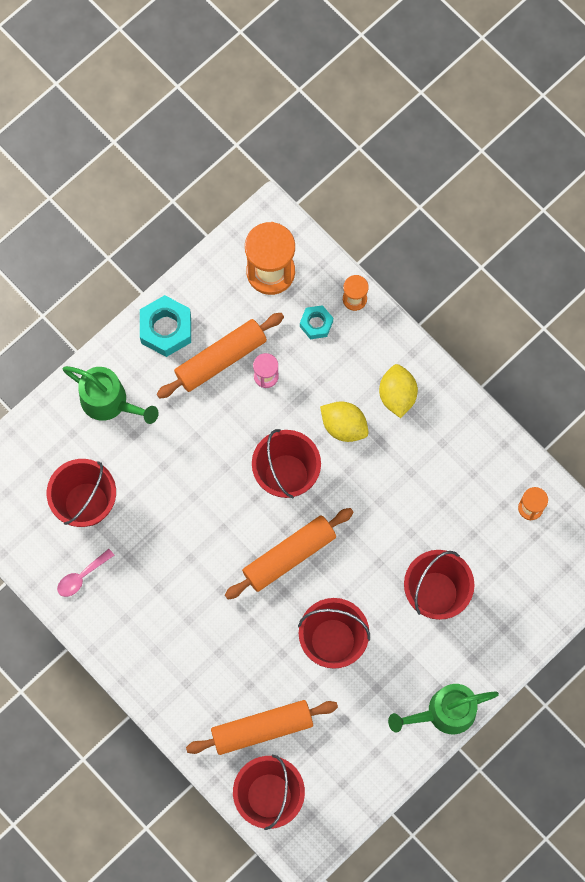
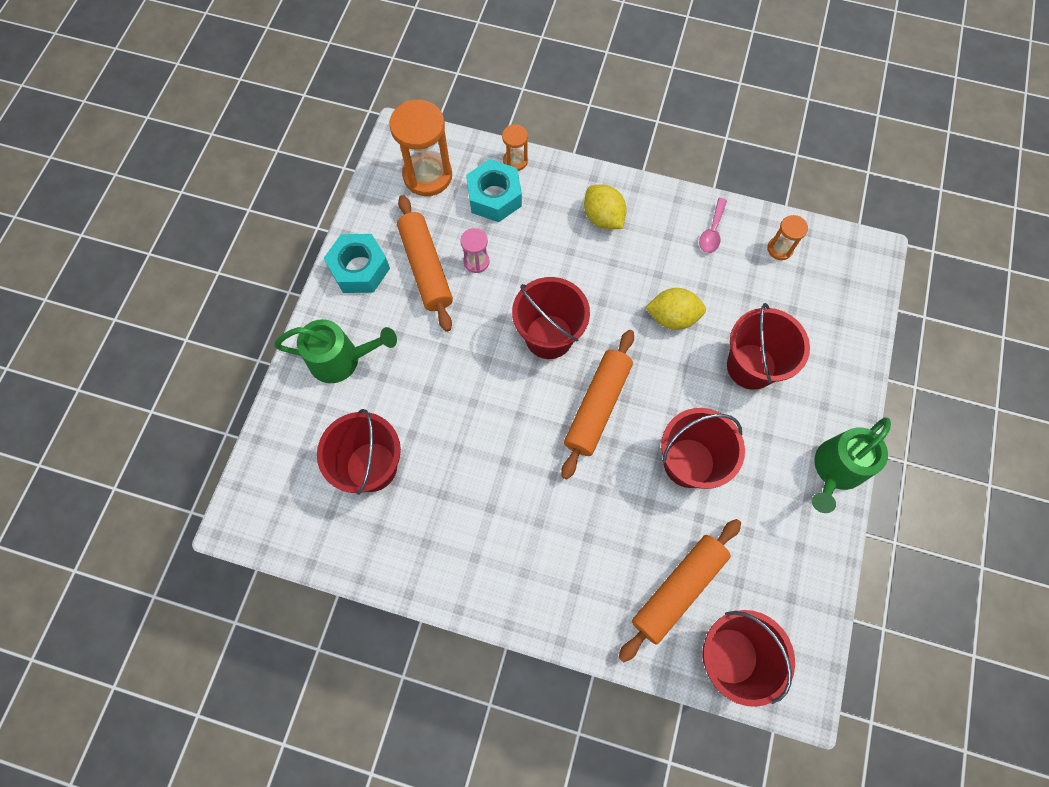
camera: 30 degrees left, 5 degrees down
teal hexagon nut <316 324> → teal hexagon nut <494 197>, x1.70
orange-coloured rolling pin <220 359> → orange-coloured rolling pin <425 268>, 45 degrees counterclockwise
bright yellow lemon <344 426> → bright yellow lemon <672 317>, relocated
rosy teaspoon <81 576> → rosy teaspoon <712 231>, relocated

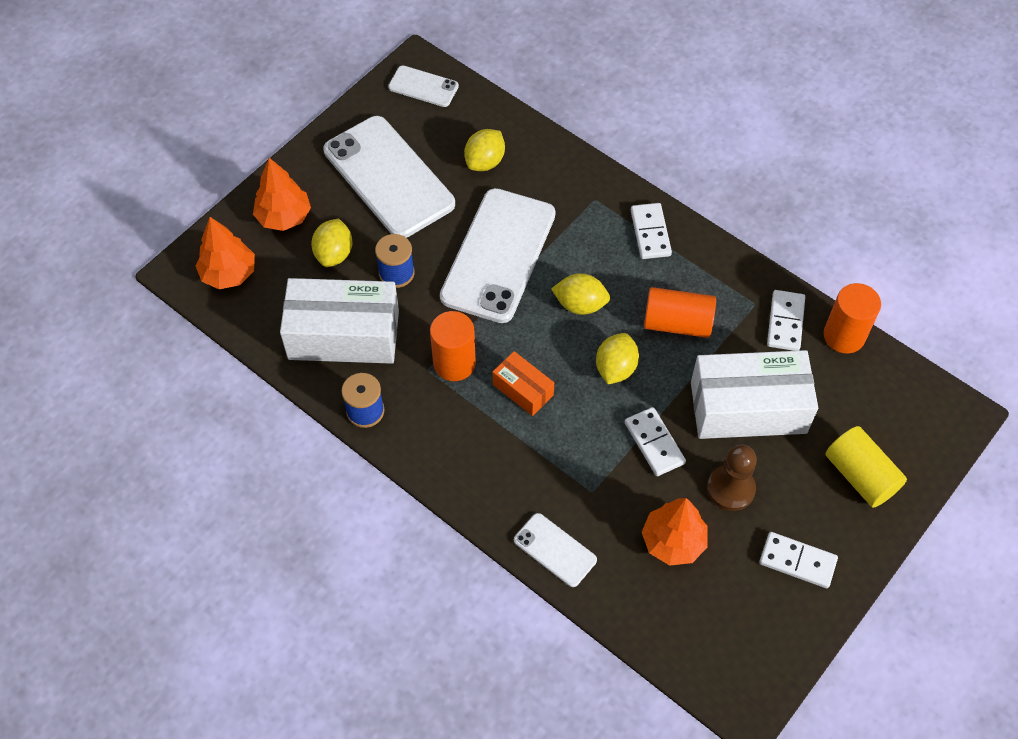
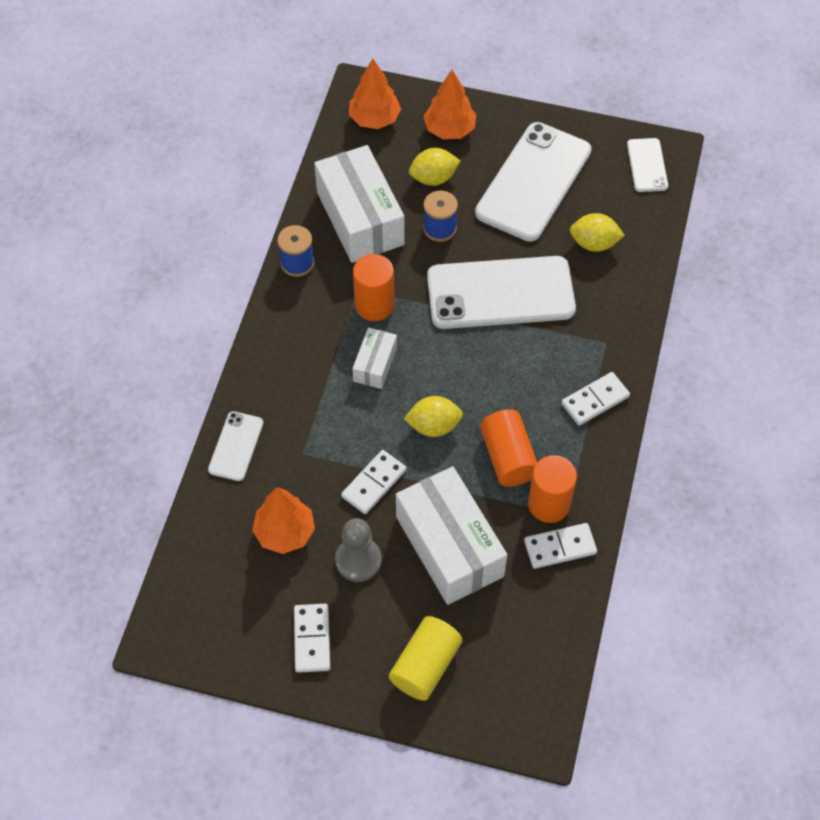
camera: 65 degrees right, 0 degrees up
bright yellow lemon <580 305> → -
orange-coloured cylinder shape <844 336> → orange-coloured cylinder shape <549 504>, relocated
orange-coloured box <523 390> → white box <375 364>
brown pawn <731 489> → grey pawn <358 560>

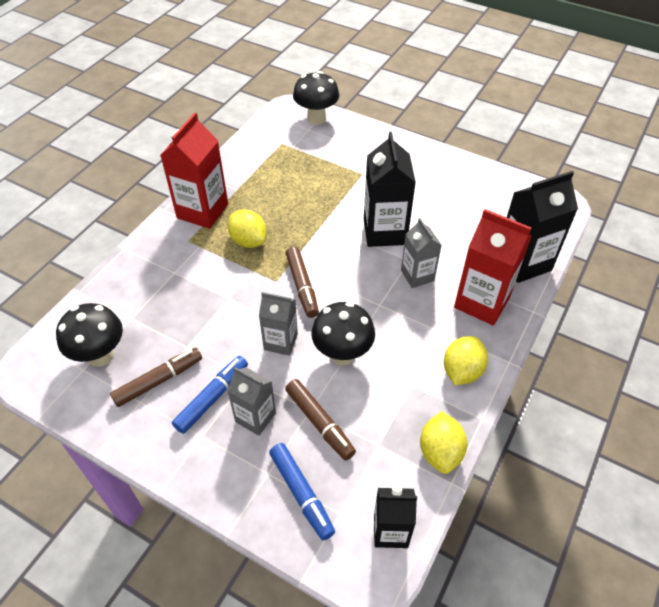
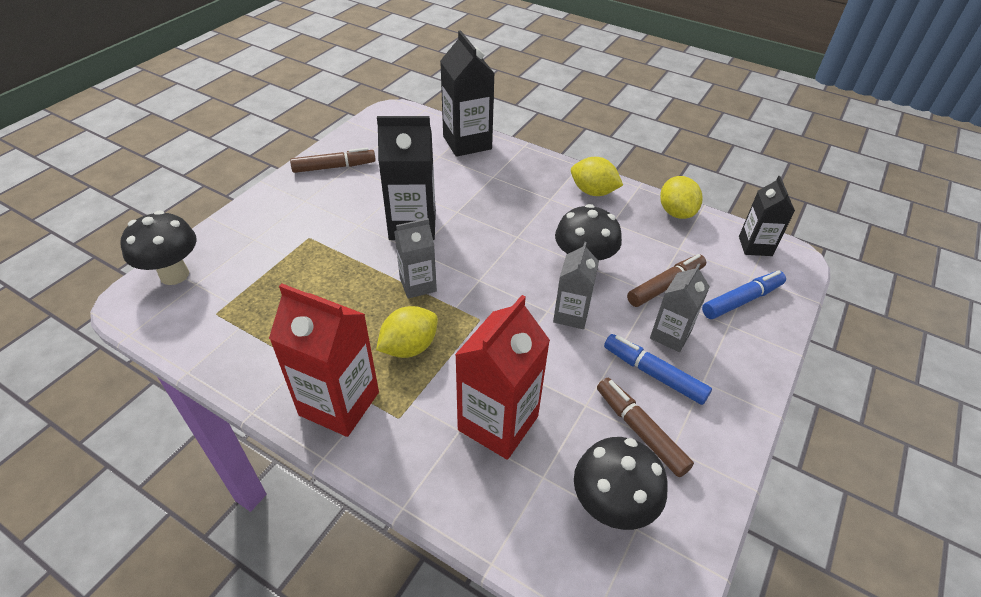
camera: 90 degrees left, 5 degrees down
red juice carton <482 302> → red juice carton <498 423>, relocated
grey juice carton <417 275> → grey juice carton <418 285>, relocated
brown marker <302 286> → brown marker <334 167>, relocated
bright yellow lemon <440 452> → bright yellow lemon <676 212>, 75 degrees clockwise

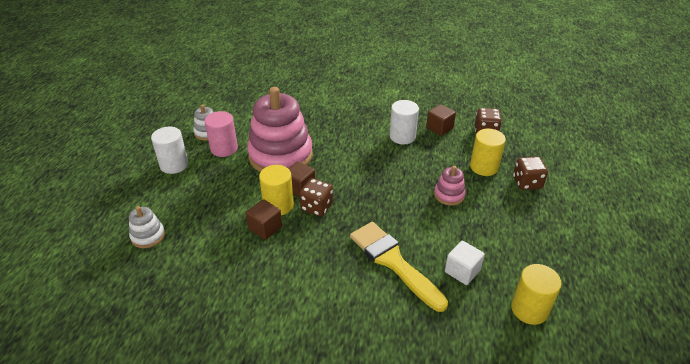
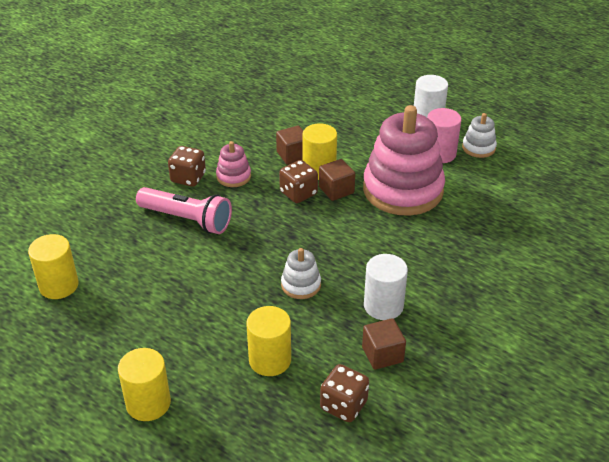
camera: 115 degrees right, 0 degrees up
brown dice <527 183> → brown dice <188 178>, relocated
rosy ring stacker <449 195> → rosy ring stacker <233 176>, relocated
white ring stacker <148 236> → white ring stacker <301 285>, relocated
bright yellow brush <393 262> → rosy torch <187 220>
white cube <462 271> → -
- → bright yellow cylinder shape <148 403>

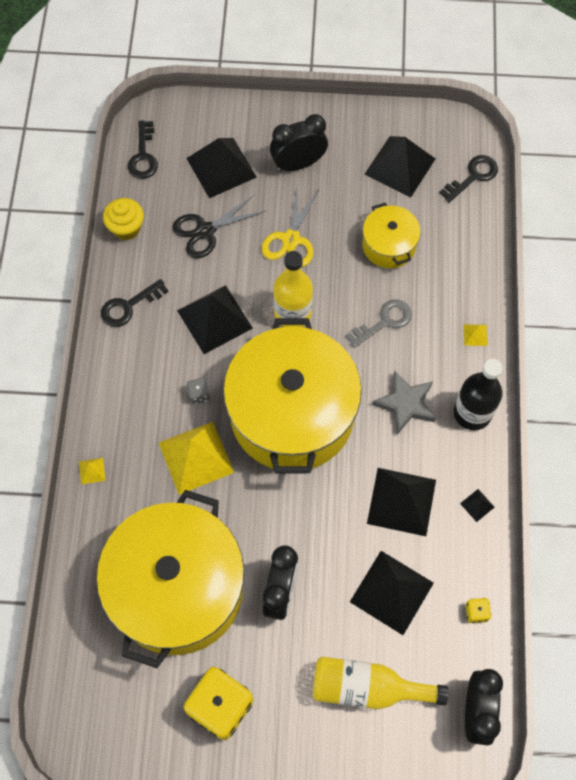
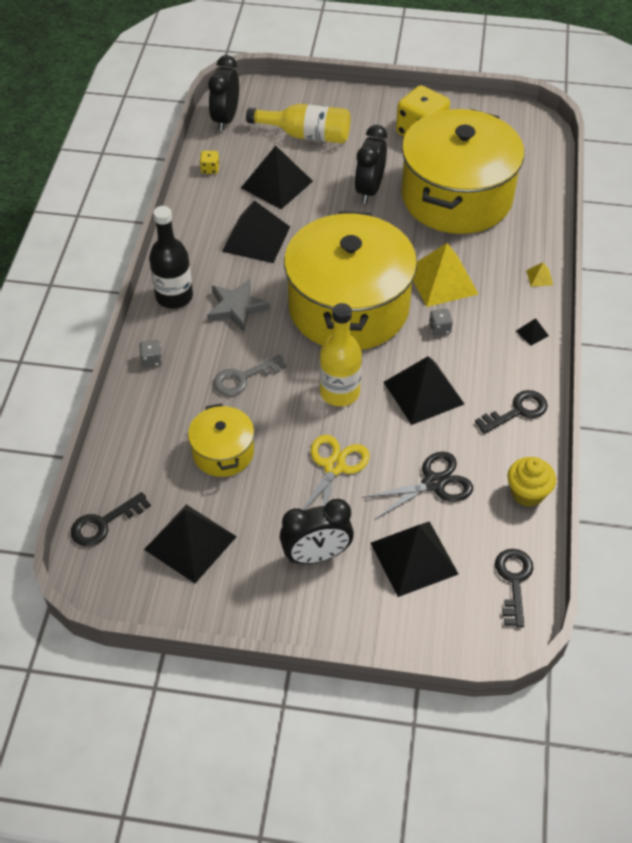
camera: 175 degrees left, 15 degrees down
bright yellow solid pyramid <475 335> → grey dice <151 360>
black solid pyramid <477 505> → black solid pyramid <532 333>, relocated

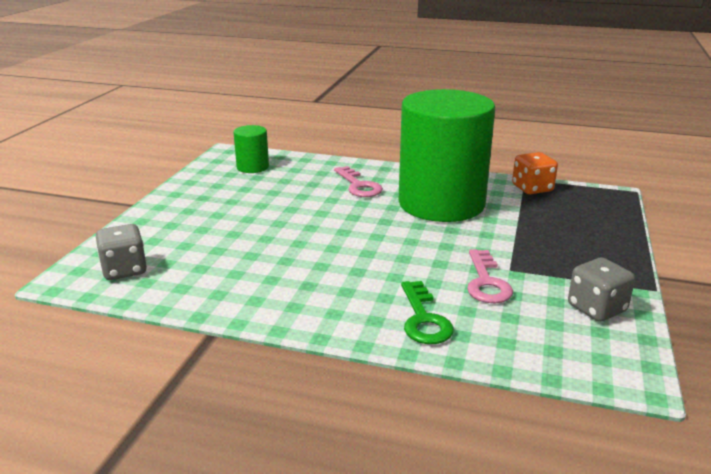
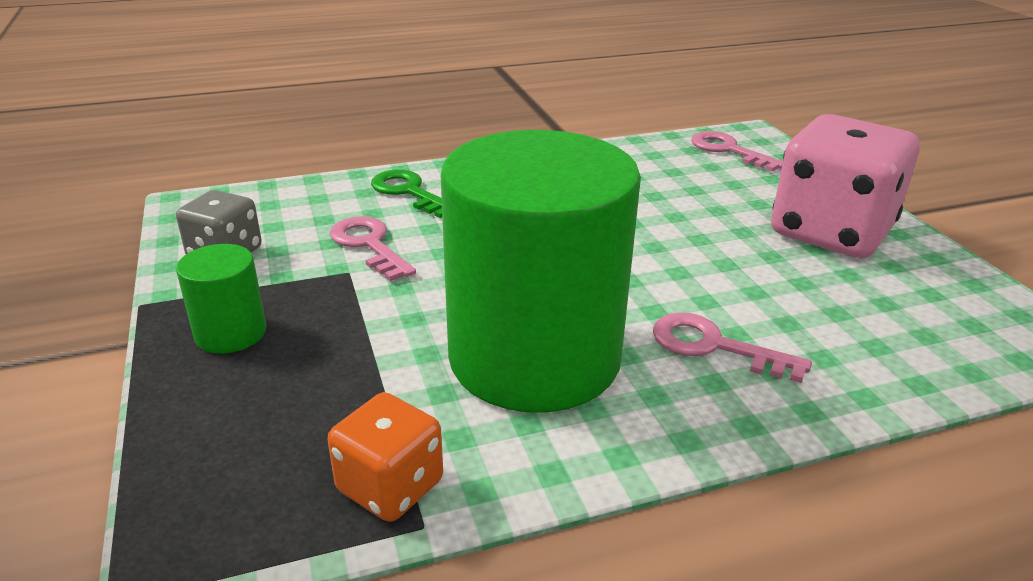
camera: 145 degrees right, 5 degrees up
emerald cylinder shape <252 167> → emerald cylinder shape <231 333>, relocated
grey dice <124 270> → rosy key <728 150>
- → rosy dice <830 232>

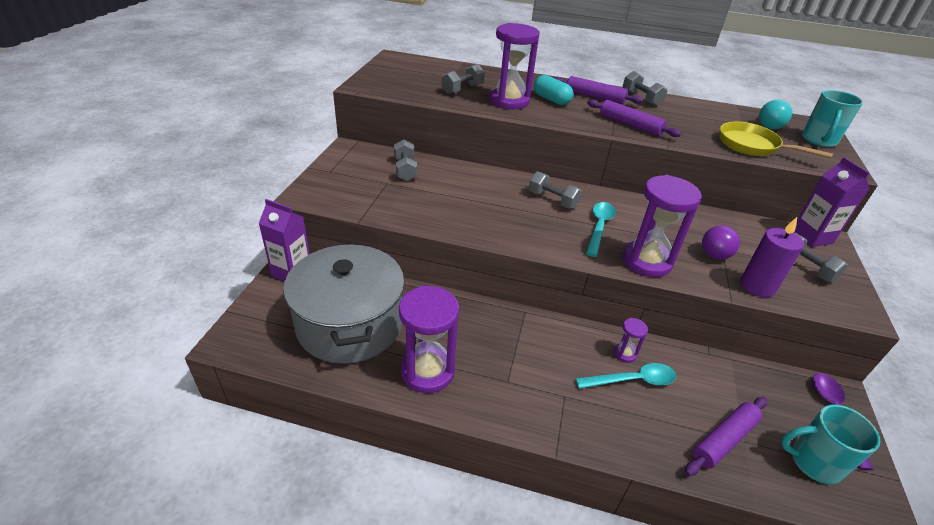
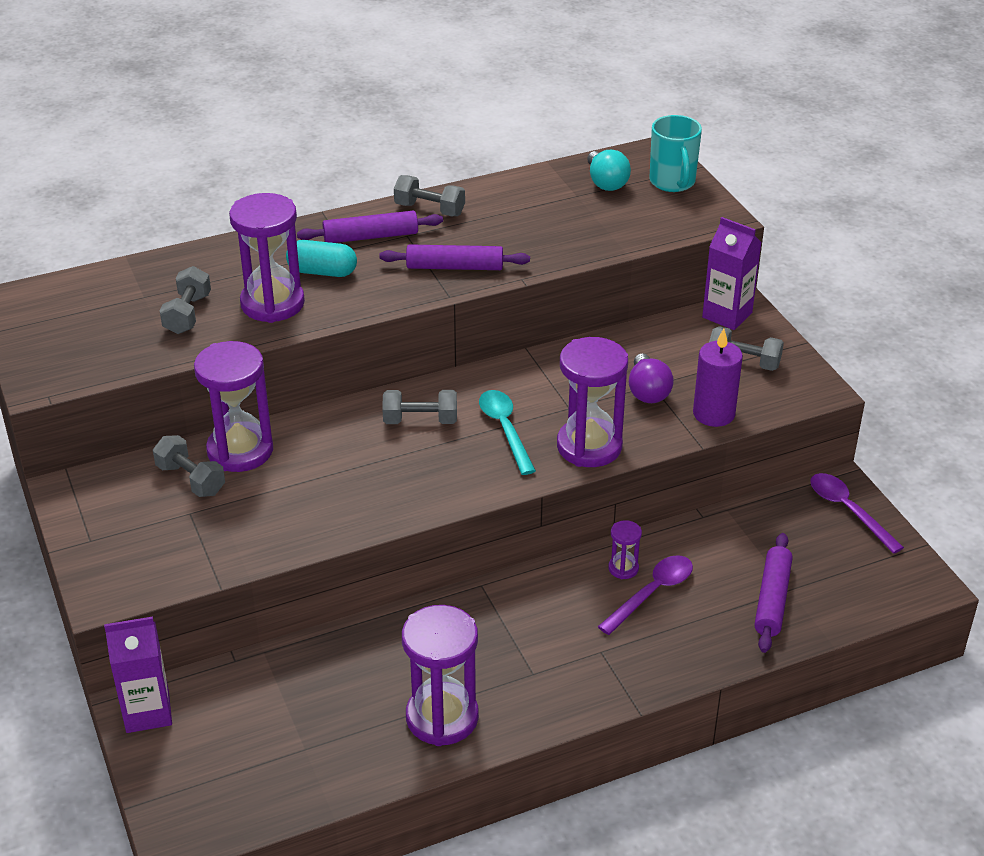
camera: 35 degrees left, 0 degrees up
bright yellow pan <752 146> → -
grey cooking pot <350 324> → -
teal teaspoon <632 380> → royal purple teaspoon <652 593>
teal tea mug <813 462> → -
- → royal purple sandglass <240 451>

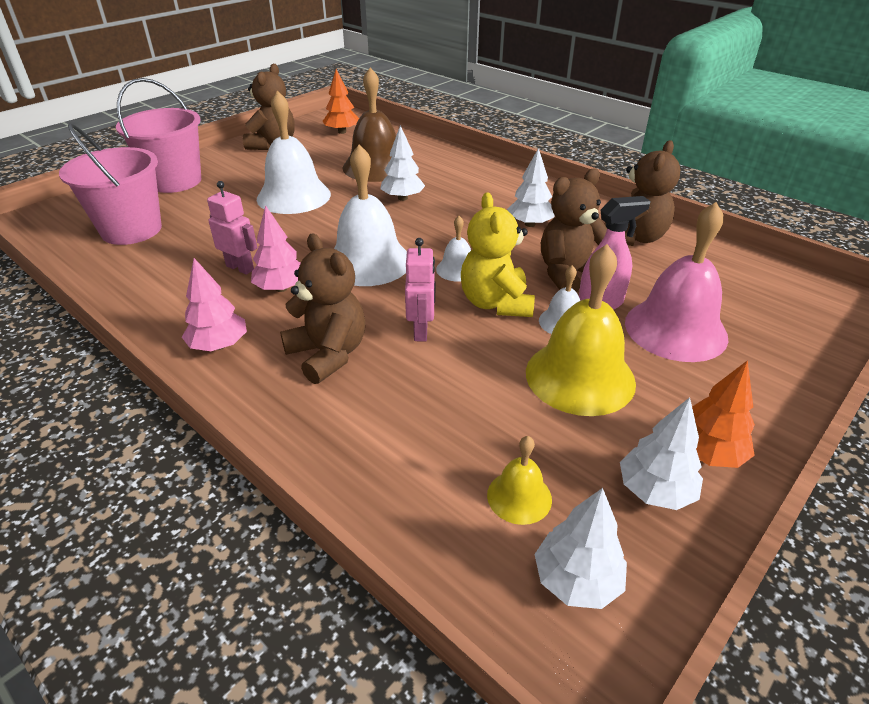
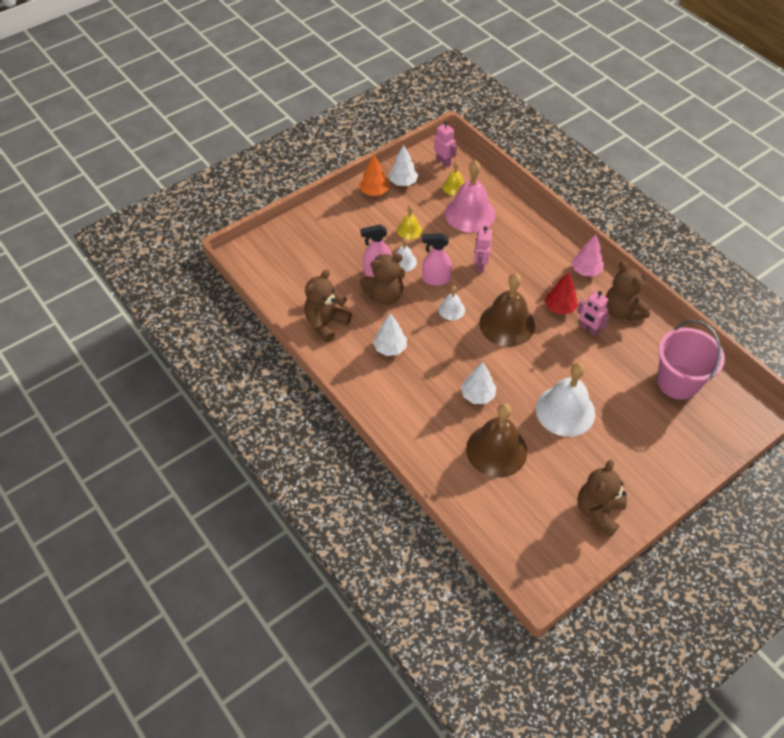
camera: 170 degrees left, 15 degrees up
orange-coloured tree <342 132> → -
rosy bucket <175 181> → -
white bell <368 262> → brown bell <507 324>
bright yellow teddy <496 303> → rosy spray bottle <435 279>
rosy bell <675 329> → rosy bell <470 214>, relocated
rosy tree <281 288> → red tree <559 308>
brown teddy <328 354> → brown teddy <622 311>, relocated
bright yellow bell <580 377> → bright yellow bell <409 230>, x0.49
white tree <576 580> → rosy toy robot <443 162>

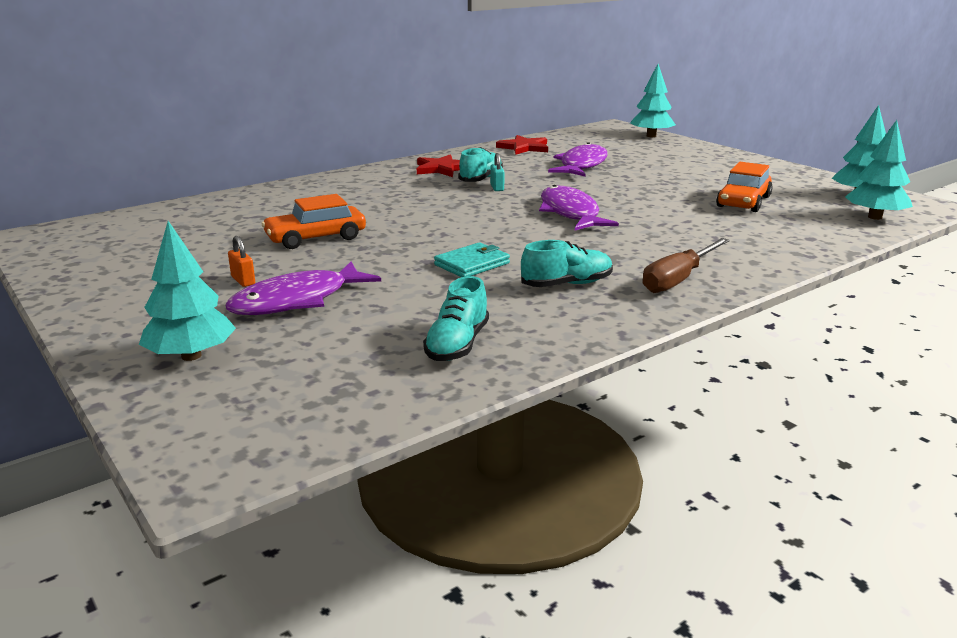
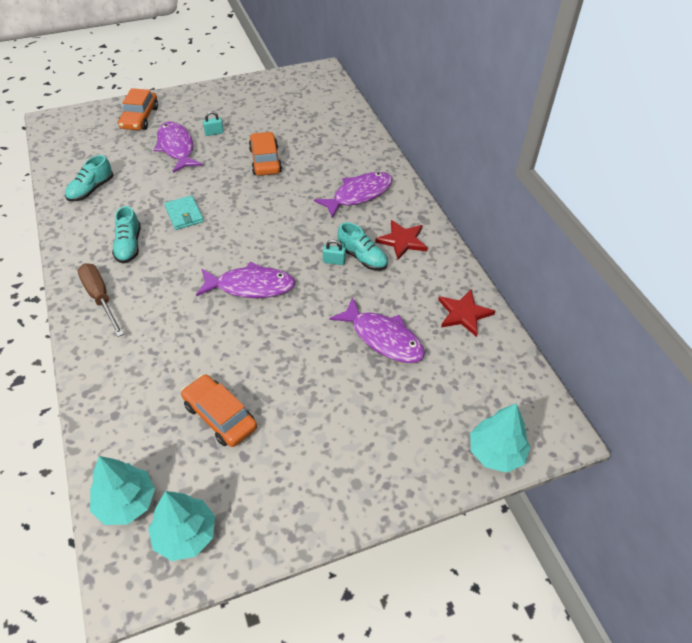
camera: 105 degrees right, 25 degrees up
teal tree <191 356> → orange-coloured automobile <139 118>
orange-coloured lock <243 280> → teal lock <214 133>
teal lace-up shoe <457 344> → teal lace-up shoe <91 190>, 90 degrees counterclockwise
- → royal purple toy fish <359 195>

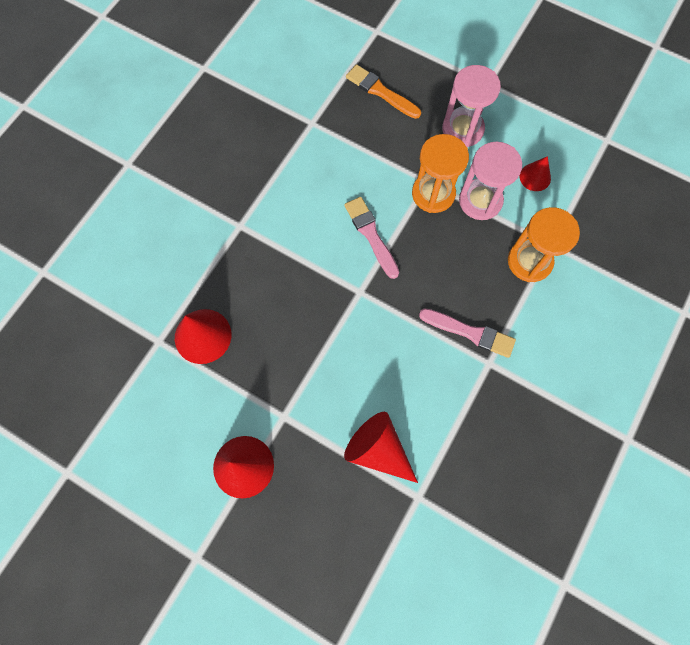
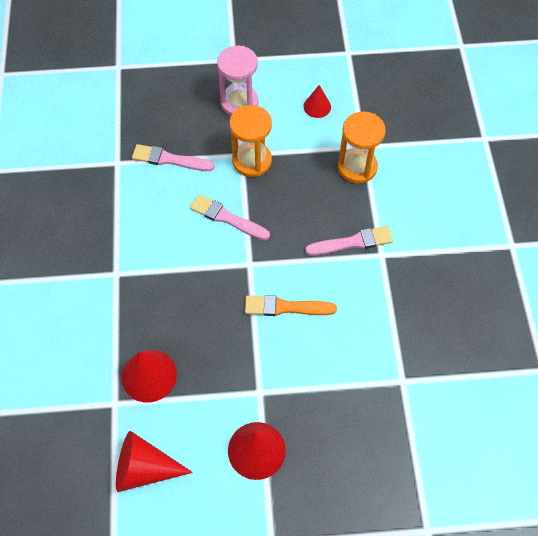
camera: 35 degrees left, 10 degrees down
orange-coloured brush <380 92> → orange-coloured brush <285 307>, relocated
rosy sandglass <480 201> → -
red cone shape <378 449> → red cone shape <144 468>, relocated
- → rosy brush <169 159>

